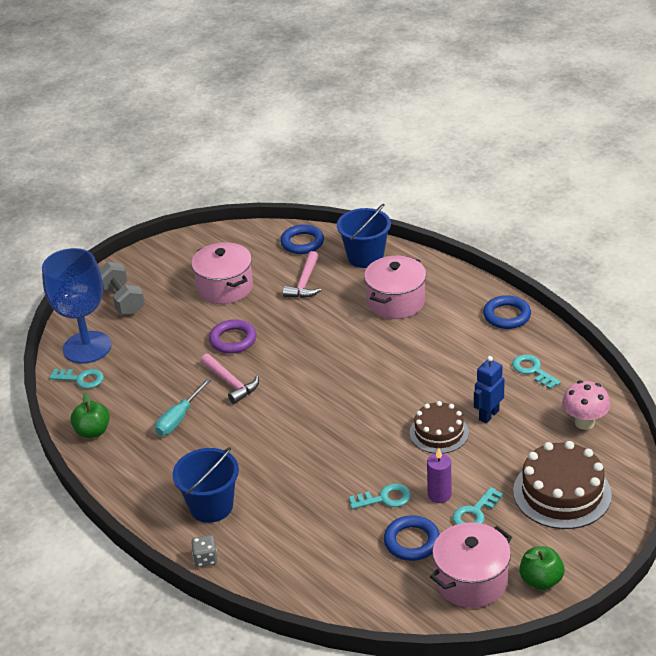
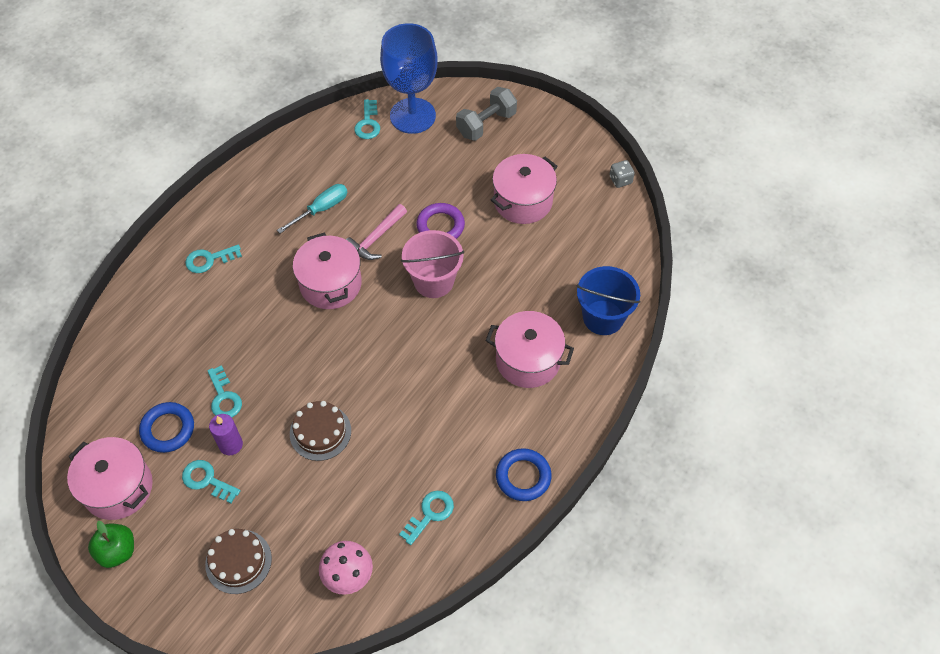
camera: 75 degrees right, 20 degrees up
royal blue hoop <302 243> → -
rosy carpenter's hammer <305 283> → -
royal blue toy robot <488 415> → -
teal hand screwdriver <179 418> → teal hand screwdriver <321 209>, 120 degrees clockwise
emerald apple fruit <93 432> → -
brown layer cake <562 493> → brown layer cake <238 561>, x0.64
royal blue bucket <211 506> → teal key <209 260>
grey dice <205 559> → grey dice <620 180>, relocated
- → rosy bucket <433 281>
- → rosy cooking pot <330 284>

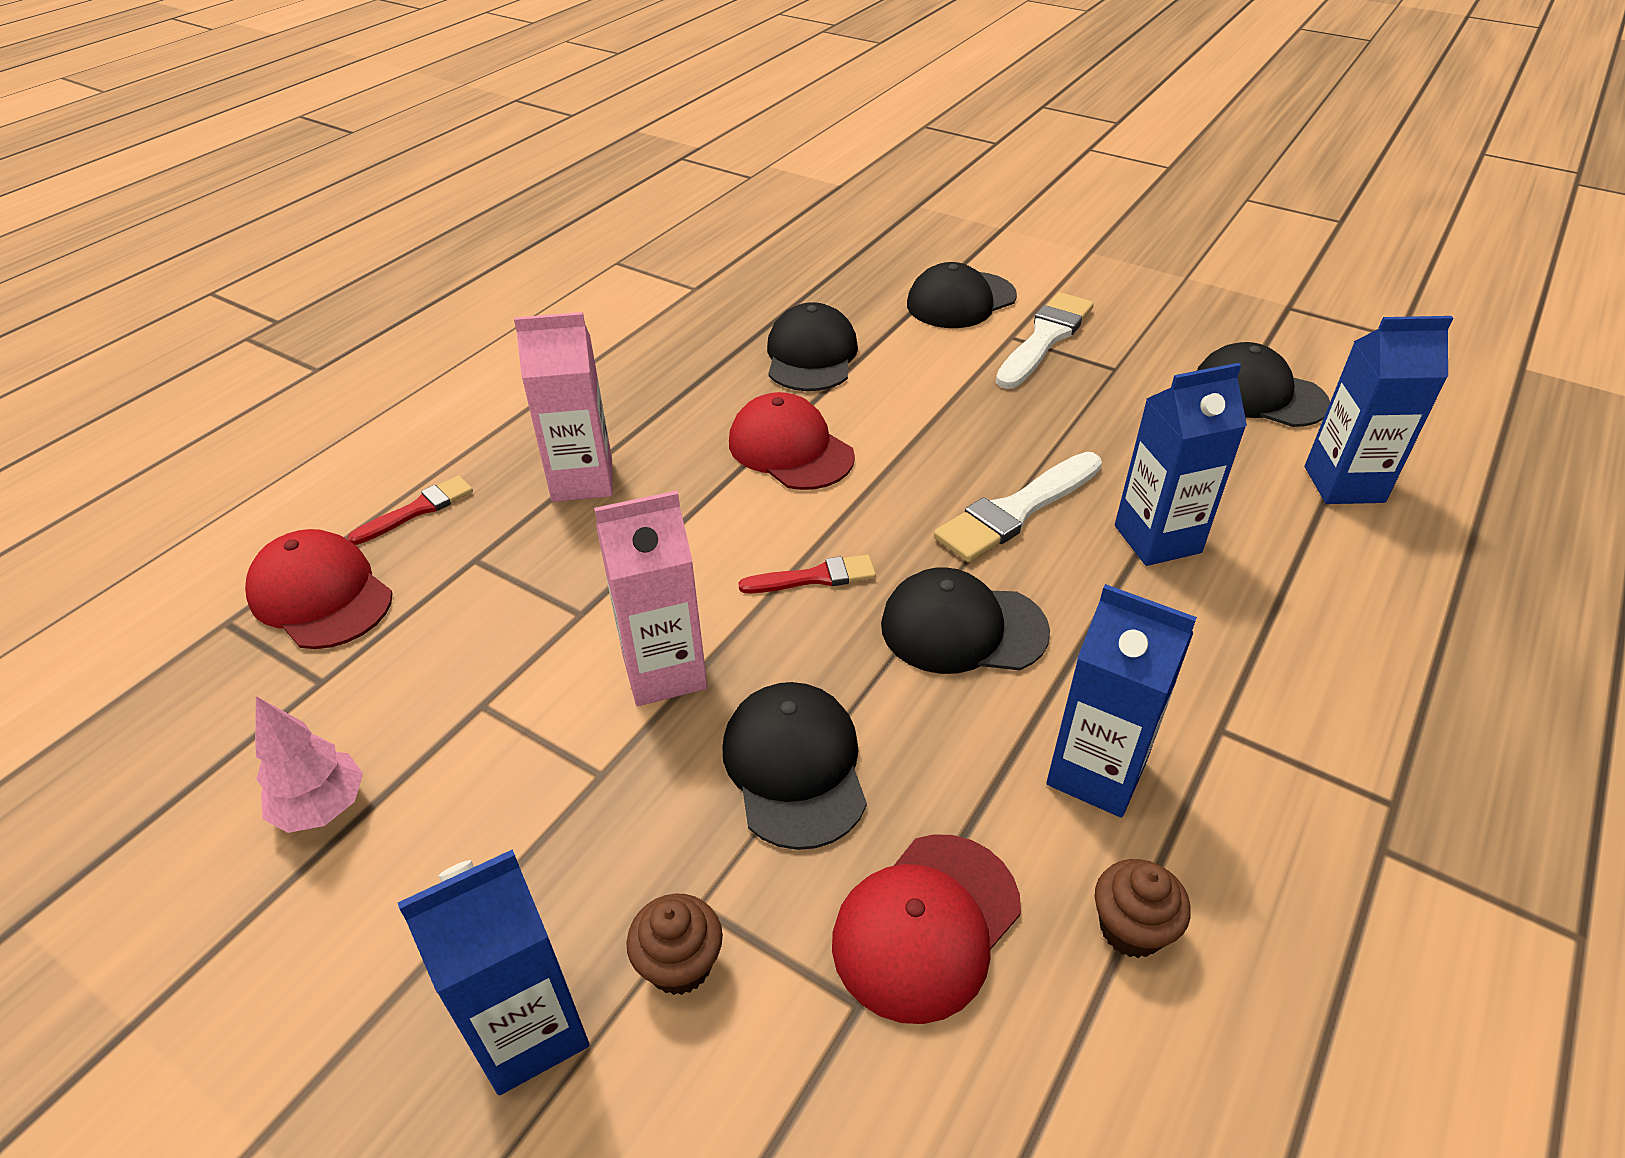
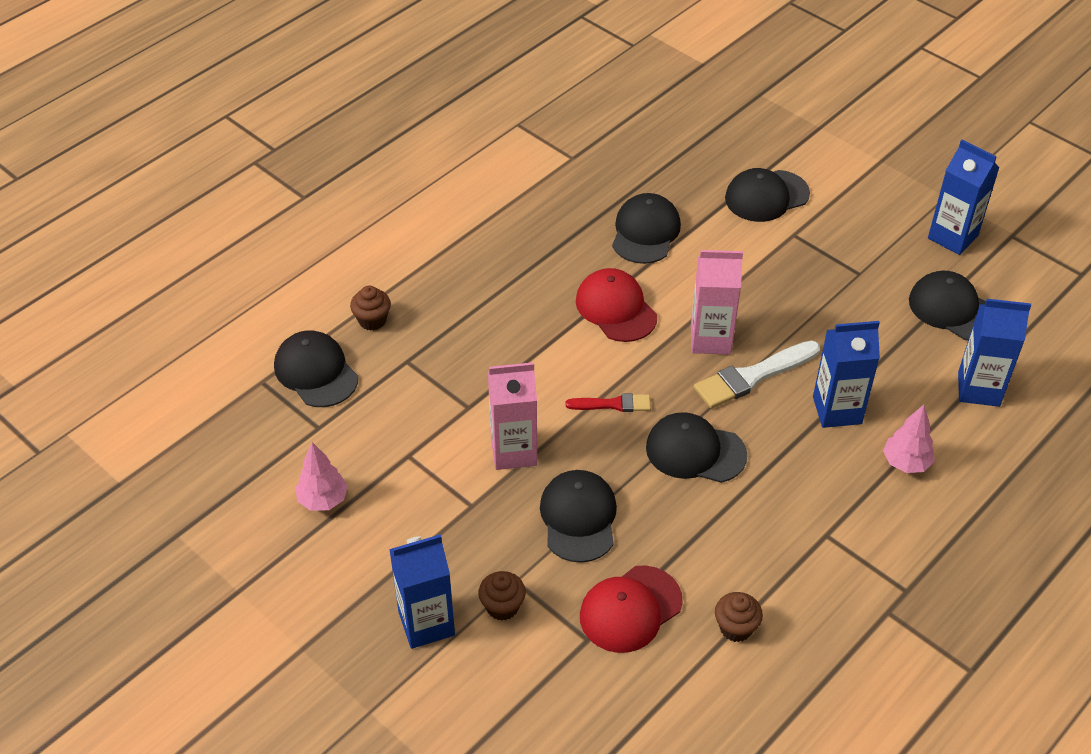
camera: 10 degrees right, 5 degrees up
white brush <1044 339> → -
rosy juice carton <582 481> → rosy juice carton <710 339>, relocated
red brush <417 510> → brown cupcake <372 320>
red peaked cap <321 595> → black peaked cap <316 372>
royal blue juice carton <1096 773> → royal blue juice carton <952 237>, relocated
- → rosy tree <906 463>

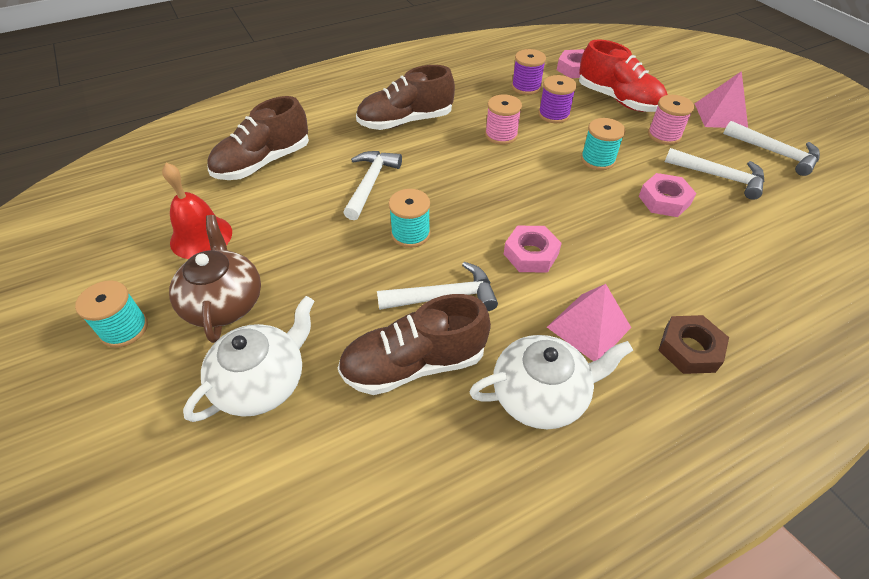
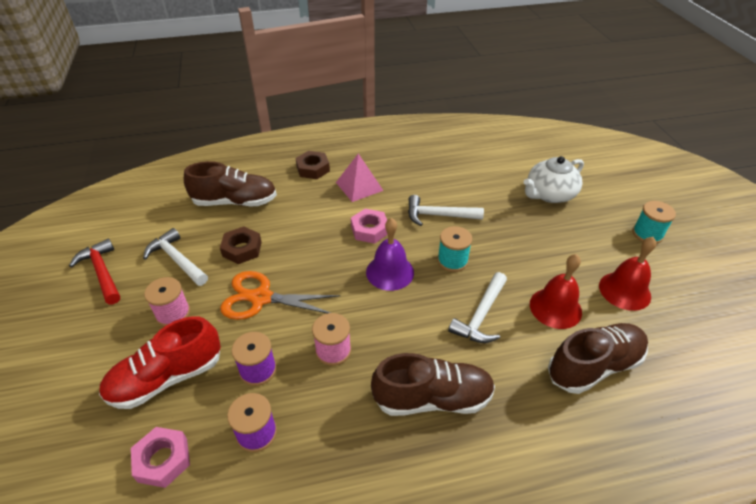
camera: 165 degrees left, 5 degrees down
red lace-up shoe <618 100> → red lace-up shoe <167 378>, 90 degrees counterclockwise
rosy solid pyramid <720 115> → -
teal bobbin <597 160> → orange-coloured shears <260 298>
white carpenter's hammer <774 153> → red carpenter's hammer <102 272>
rosy hexagon nut <664 200> → brown hexagon nut <242 249>
brown tea pot <224 302> → -
brown lace-up shoe <414 364> → brown lace-up shoe <235 202>, relocated
white tea pot <541 394> → -
- → royal purple bell <390 272>
- → red bell <555 308>

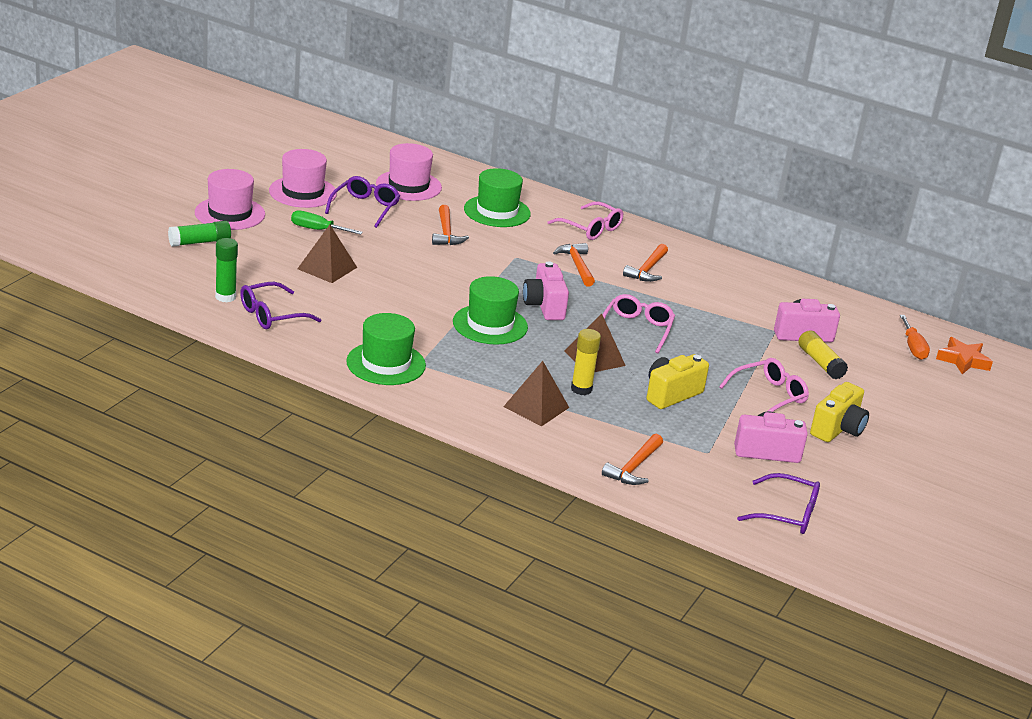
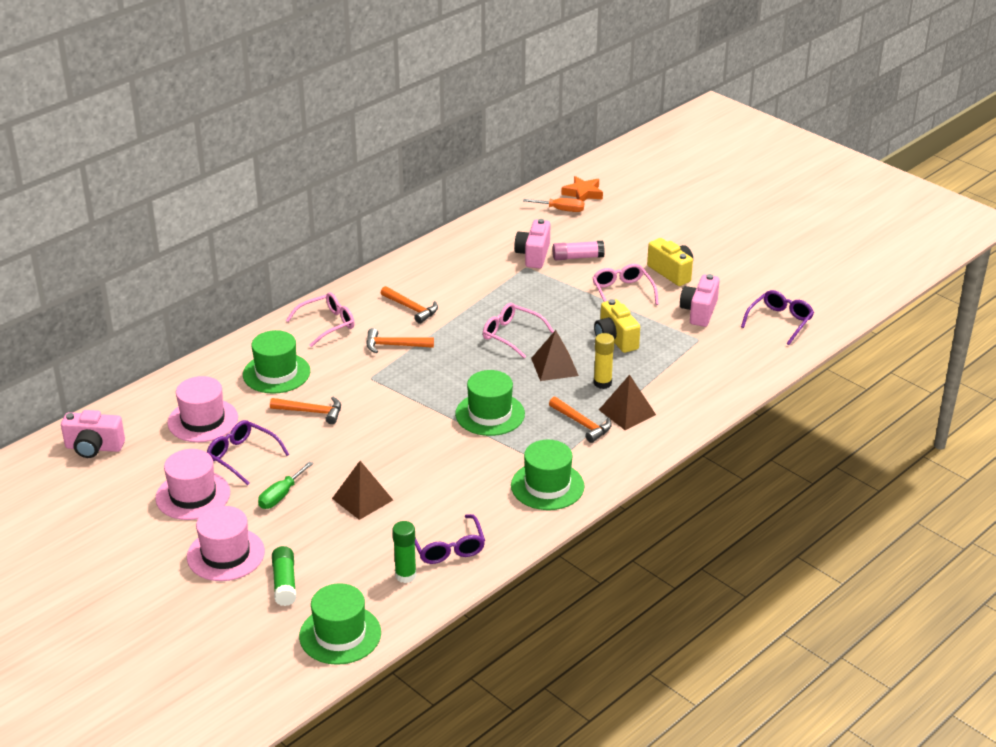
camera: 70 degrees left, 5 degrees up
rosy photo camera <544 306> → rosy photo camera <94 448>, relocated
bright yellow glue <820 363> → rosy glue <577 257>
orange-coloured carpenter's hammer <634 467> → orange-coloured carpenter's hammer <582 424>, relocated
- → emerald tall hat <340 634>

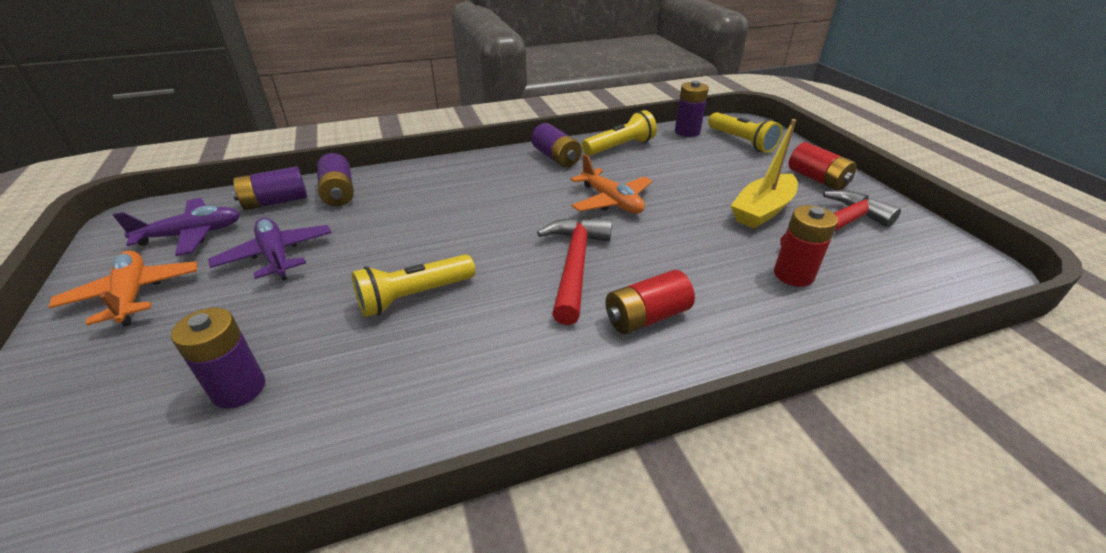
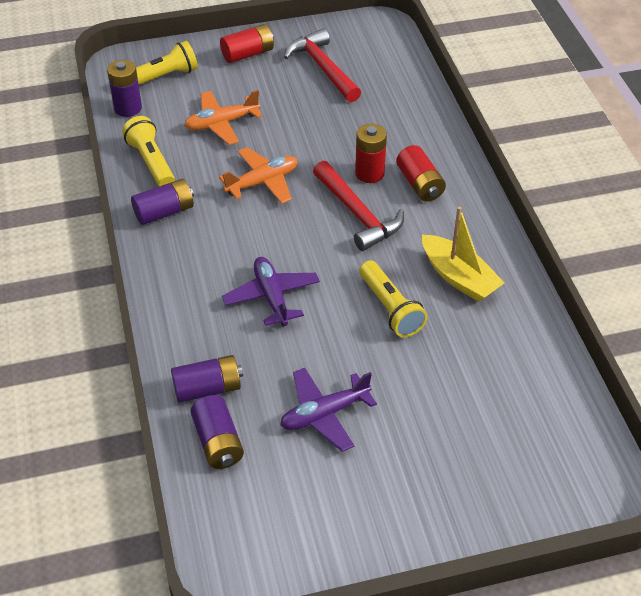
camera: 85 degrees left, 10 degrees up
bright yellow sailboat <762 210> → bright yellow sailboat <459 277>, relocated
royal purple toy plane <192 234> → royal purple toy plane <272 297>, relocated
red AA battery <793 275> → red AA battery <369 173>, relocated
red carpenter's hammer <574 265> → red carpenter's hammer <358 214>, 135 degrees counterclockwise
orange-coloured toy plane <133 295> → orange-coloured toy plane <221 123>, relocated
royal purple AA battery <239 389> → -

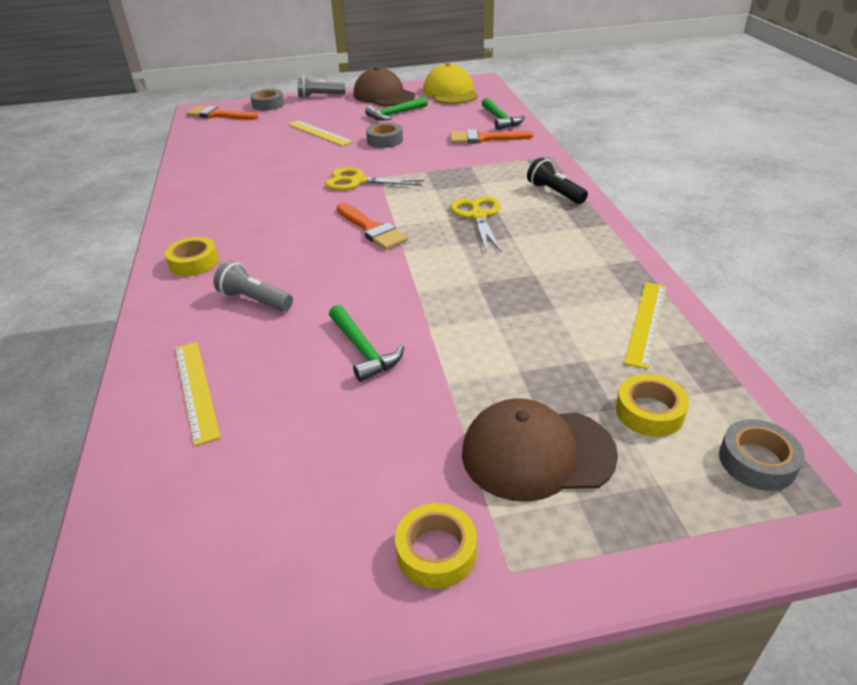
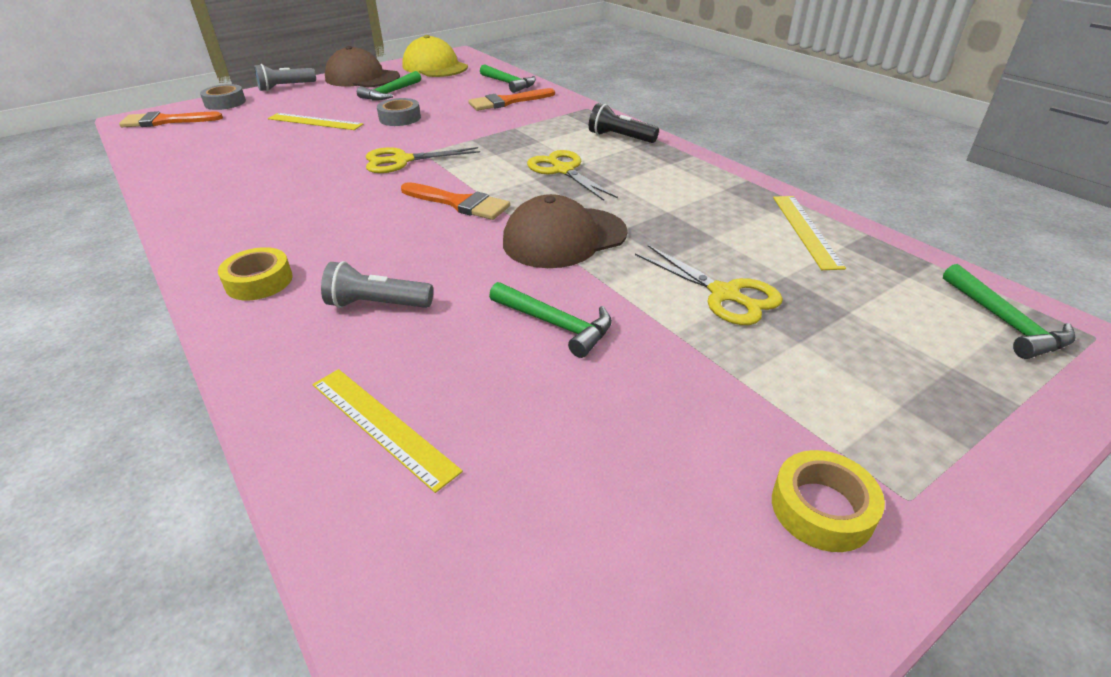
camera: 25 degrees left, 0 degrees up
bright yellow tape <649 412> → -
brown peaked cap <537 453> → brown peaked cap <564 238>, relocated
grey tape <757 461> → emerald carpenter's hammer <1005 322>
- → bright yellow shears <724 294>

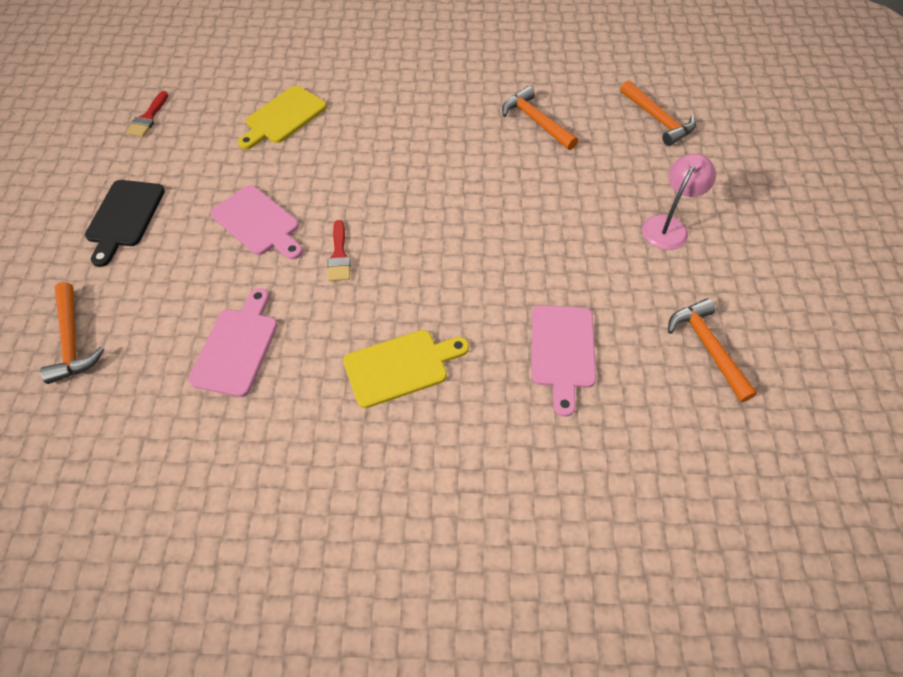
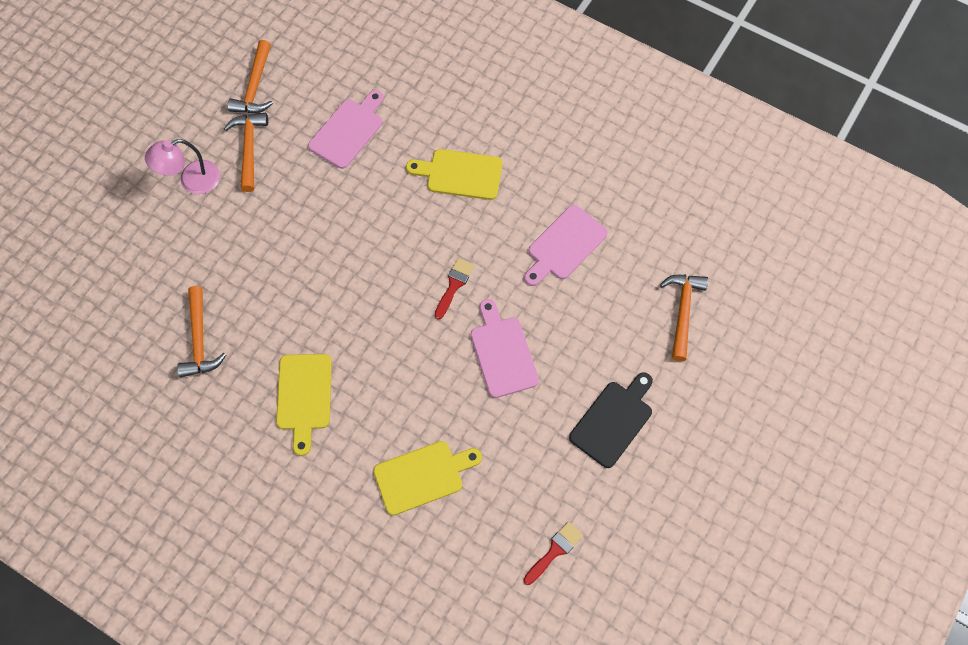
camera: 150 degrees left, 10 degrees up
orange-coloured carpenter's hammer <658 119> → orange-coloured carpenter's hammer <249 149>, relocated
- → bright yellow cutting board <304 396>

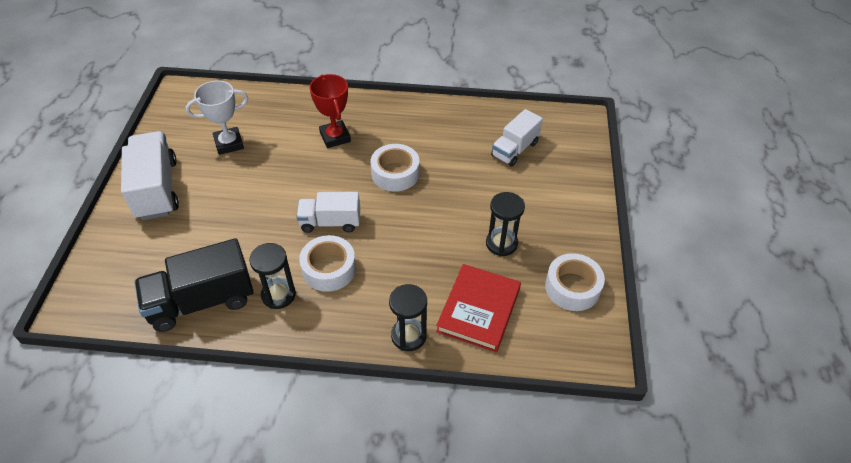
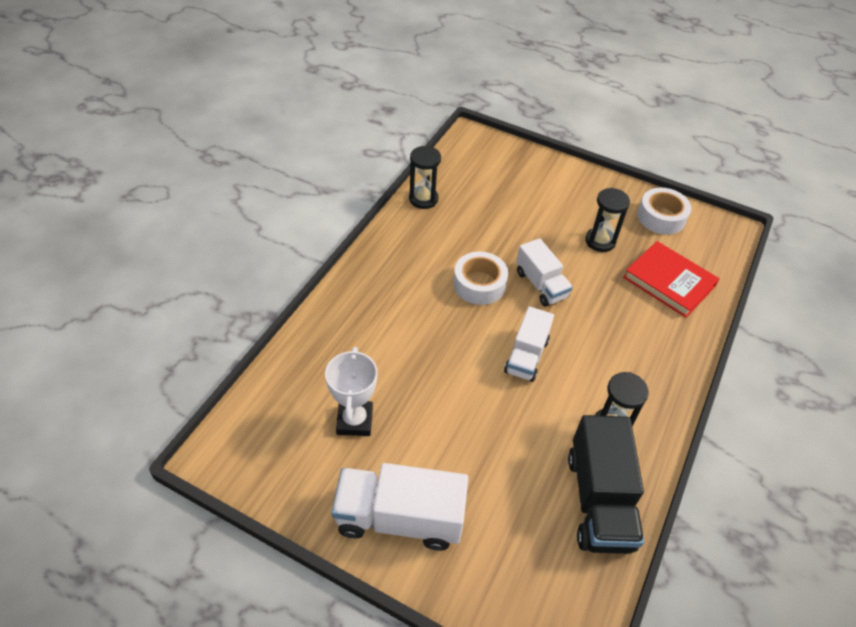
camera: 70 degrees left, 0 degrees up
red award cup <335 137> → -
white toy truck <515 149> → white toy truck <541 285>, relocated
white tape <329 269> → -
black sandglass <408 336> → black sandglass <423 199>, relocated

